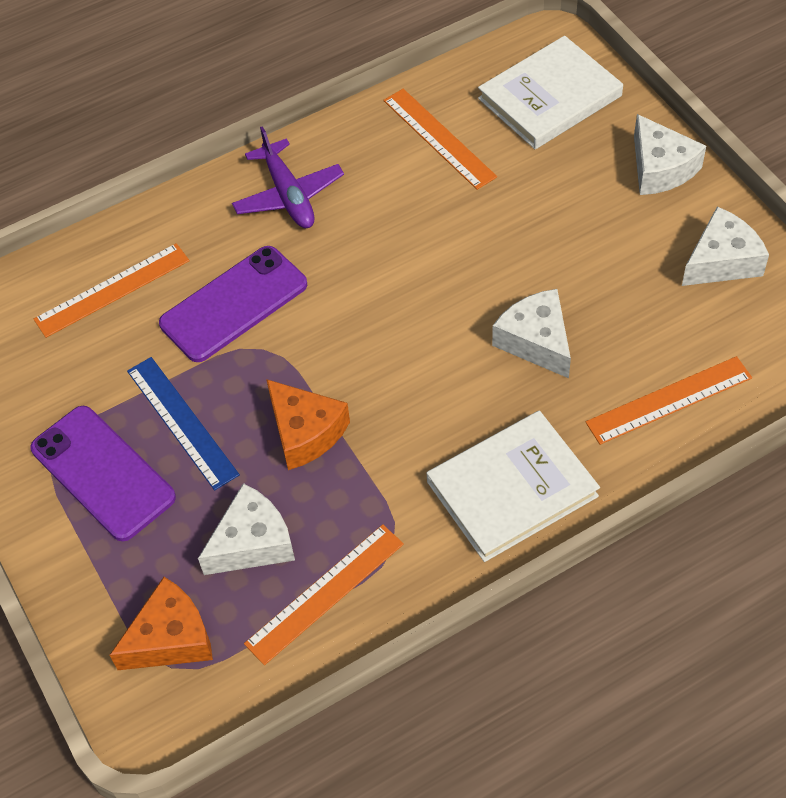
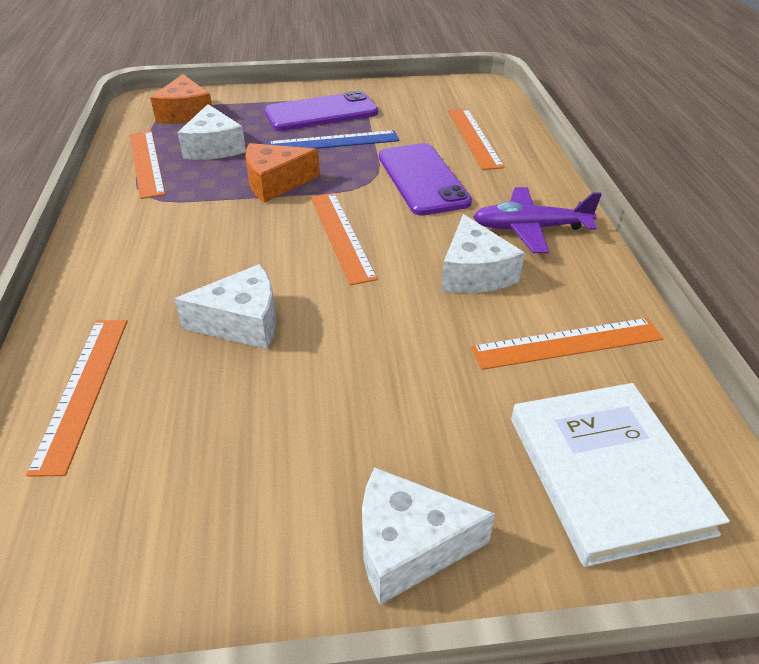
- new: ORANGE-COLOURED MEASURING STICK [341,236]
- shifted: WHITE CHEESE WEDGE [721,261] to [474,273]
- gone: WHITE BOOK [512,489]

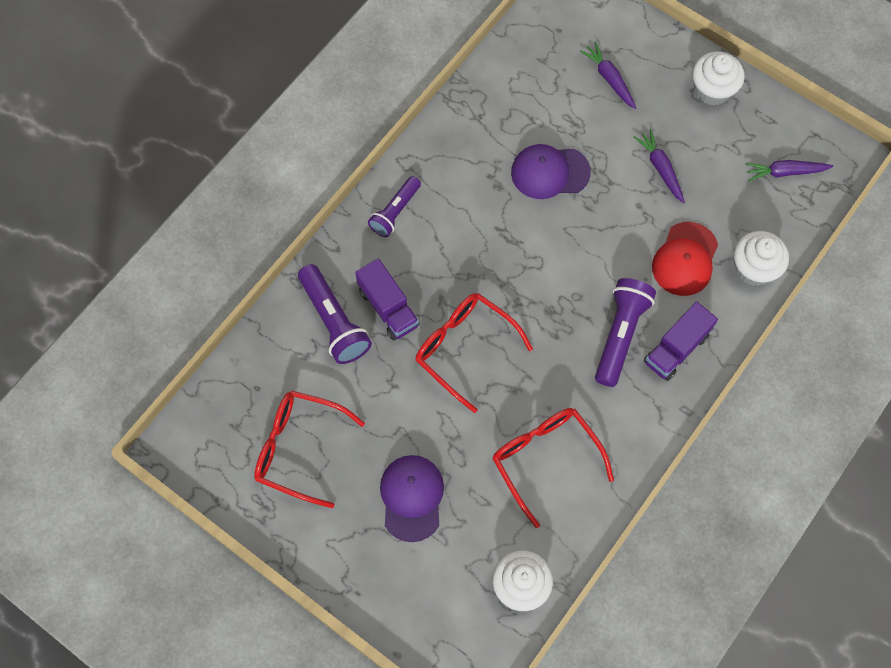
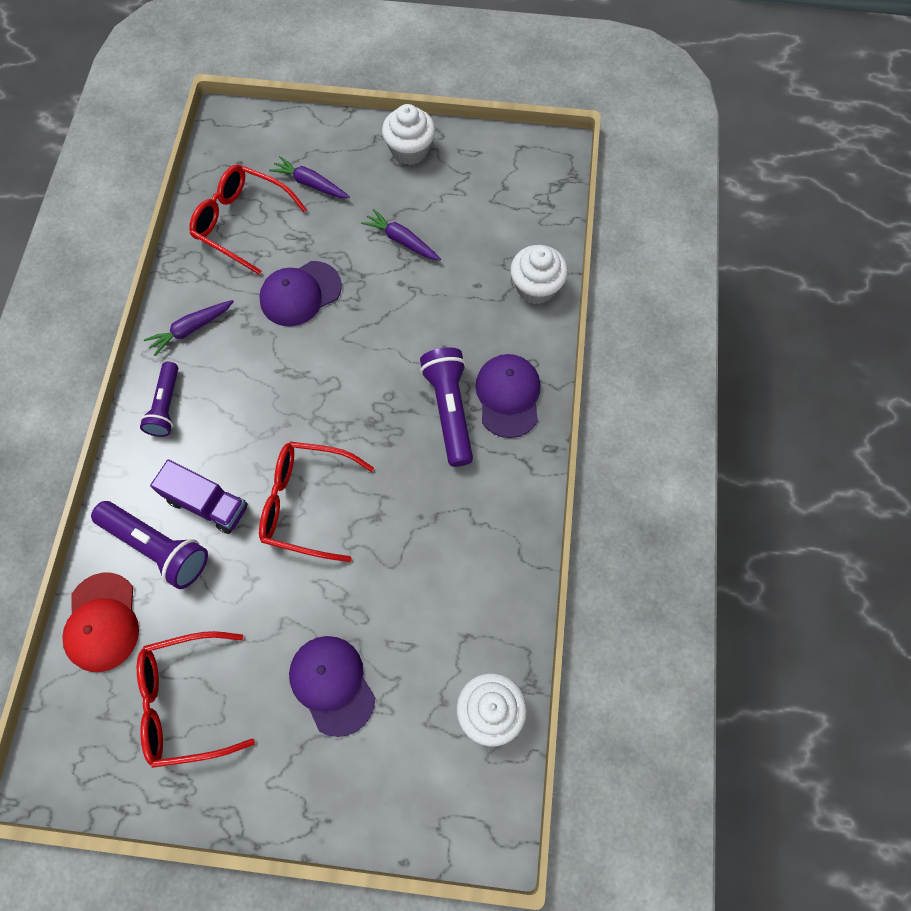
- shifted: CRIMSON PEAKED CAP [685,259] to [102,622]
- shifted: ROYAL PURPLE TOY CARROT [785,172] to [191,329]
- shifted: CRIMSON SPECTACLES [545,460] to [242,223]
- swapped: ROYAL PURPLE TOY TRUCK [676,349] to ROYAL PURPLE PEAKED CAP [508,396]

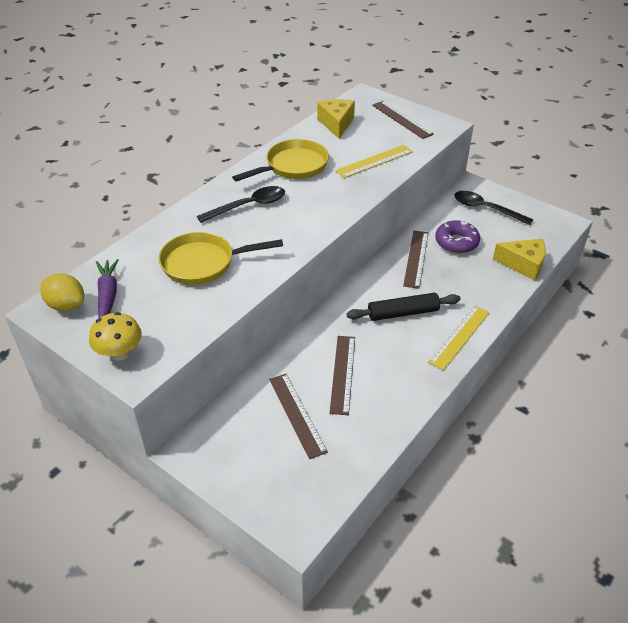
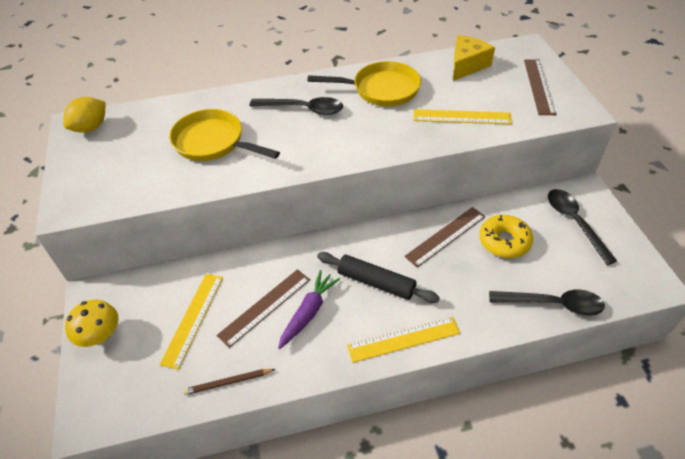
- rotated: YELLOW TOY LEMON [66,305] = [91,127] 60 degrees clockwise
- shifted: YELLOW FUNGUS [120,353] to [101,336]
- repainted: RUSSET MEASURING STICK [297,414] to YELLOW MEASURING STICK [193,319]
- new: RUSSET WOODEN PENCIL [228,382]
- shifted: ROYAL PURPLE TOY CARROT [108,295] to [308,312]
- repainted: ROYAL PURPLE DONUT [456,242] to YELLOW DONUT [504,241]
- swapped: YELLOW CHEESE WEDGE [523,264] to BLACK TEASPOON [553,304]

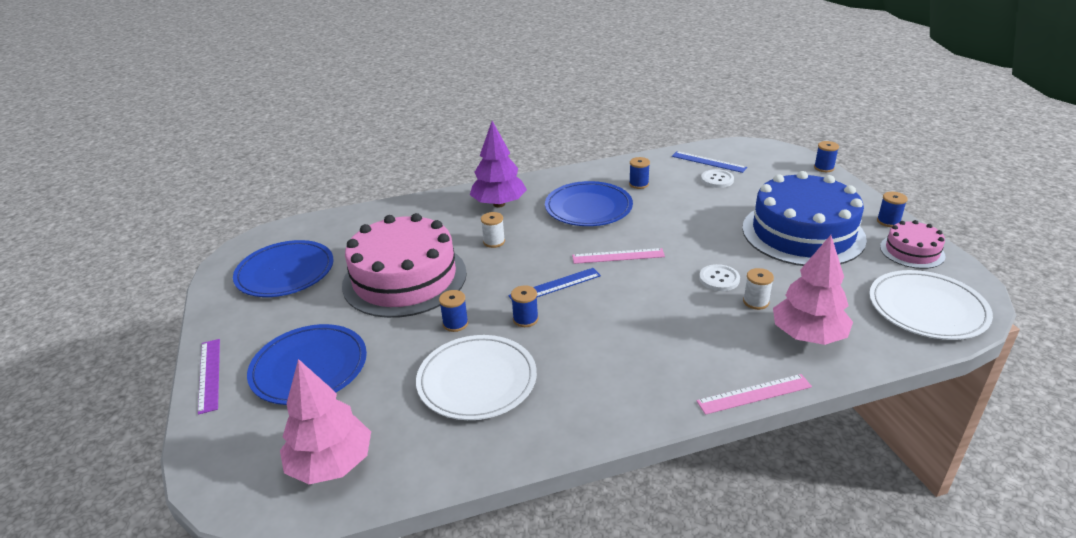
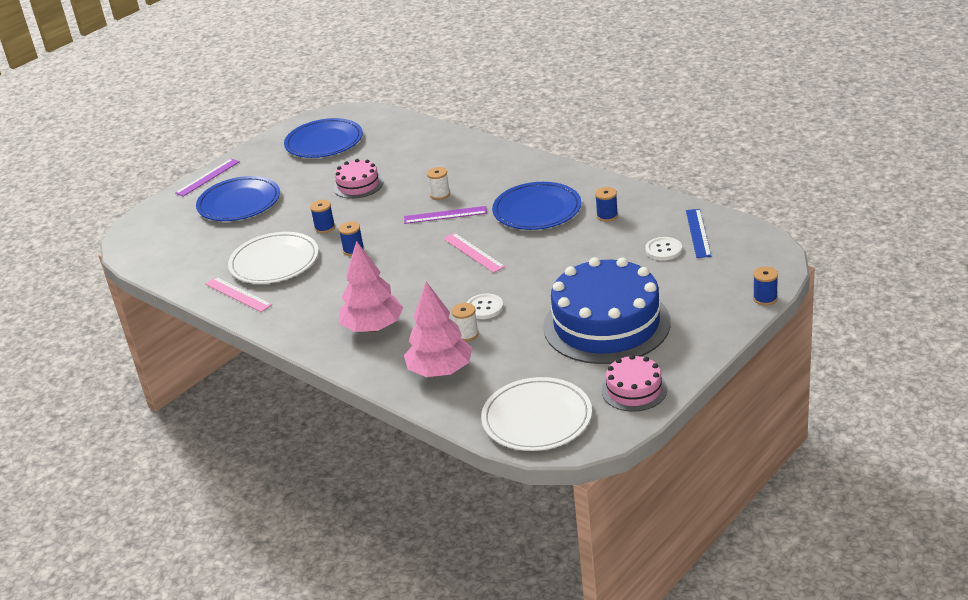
- shifted: ROSE-PINK MEASURING STICK [754,394] to [238,294]
- scaled: ROSE-PINK GATEAU [405,278] = [358,185] x0.48
- shifted: ROSE-PINK TREE [331,464] to [373,327]
- new: ROYAL PURPLE MEASURING STICK [445,215]
- gone: ROYAL PURPLE TREE [499,204]
- gone: BLUE MEASURING STICK [555,286]
- gone: BLUE SPOOL [888,221]

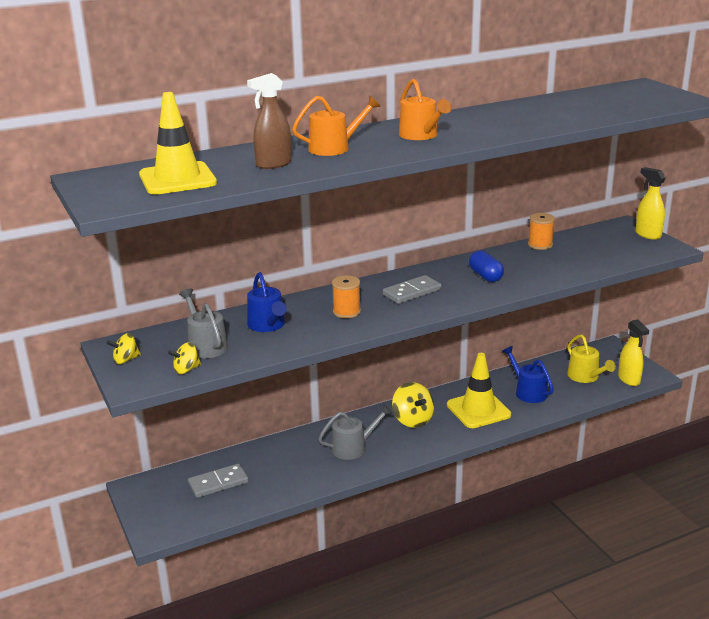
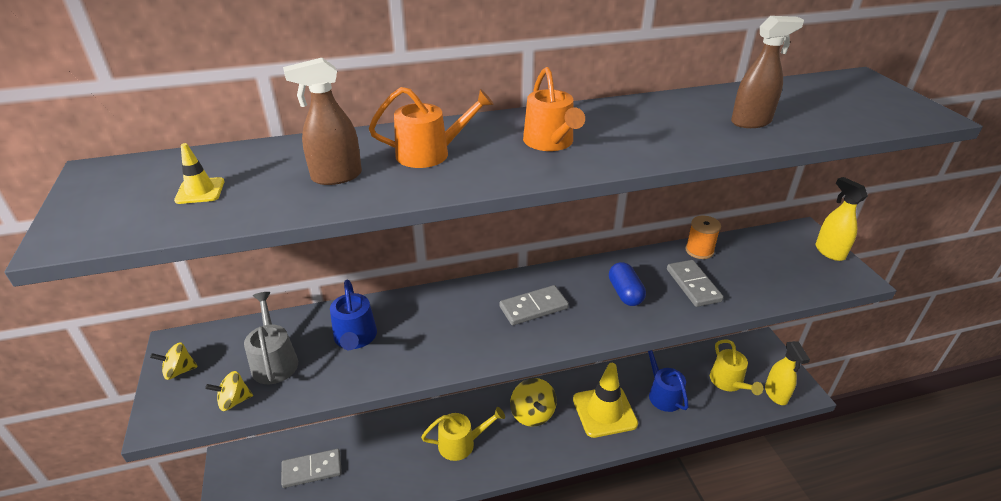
- scaled: YELLOW TRAFFIC CONE [177,179] = [200,191] x0.45
- repainted: GRAY WATERING CAN [353,448] to YELLOW WATERING CAN [461,443]
- new: GRAY DOMINO TILE [693,285]
- new: RUSSET SPRAYER [751,122]
- gone: ORANGE-COLOURED SPOOL [346,312]

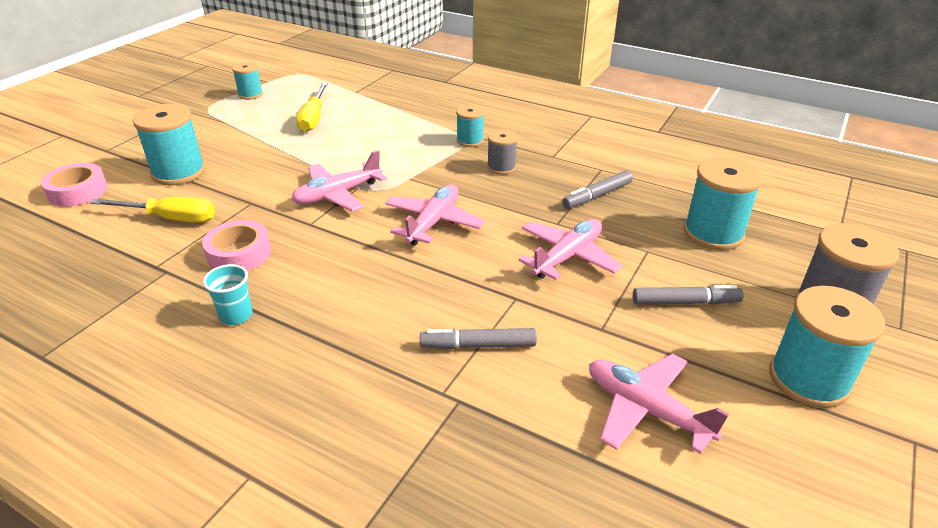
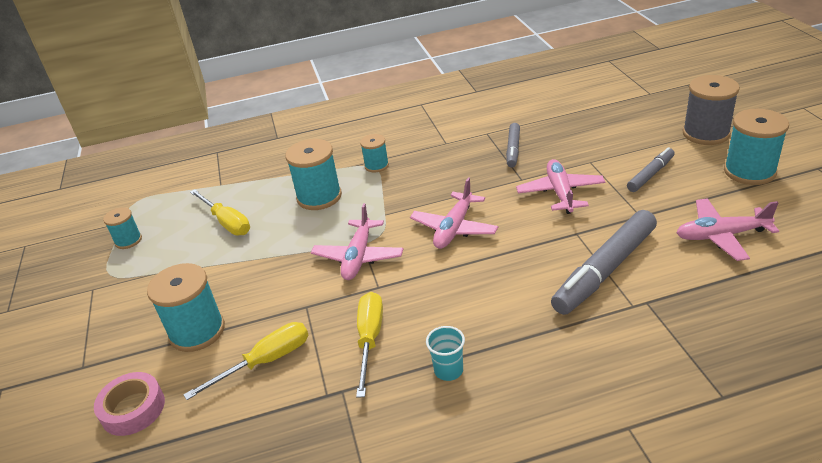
- shifted: AQUA SPOOL [713,233] to [319,197]
- swapped: ROSE-PINK ROLL OF TAPE [239,253] to YELLOW HAND SCREWDRIVER [370,339]
- rotated: ROSE-PINK PLANE [433,222] = [454,228] 135 degrees counterclockwise
- scaled: GRAY FELT PEN [478,345] = [605,270] x1.82
- gone: GRAY SPOOL [501,167]

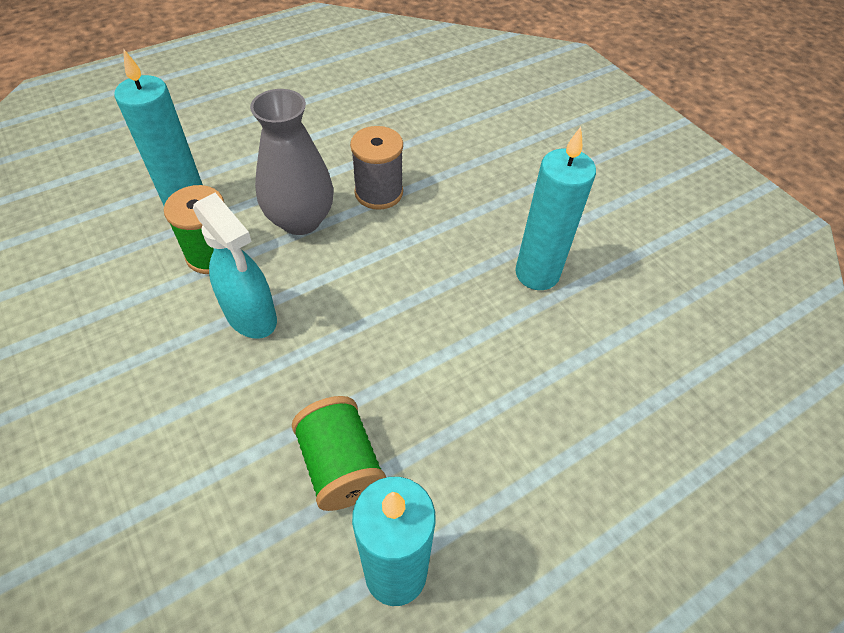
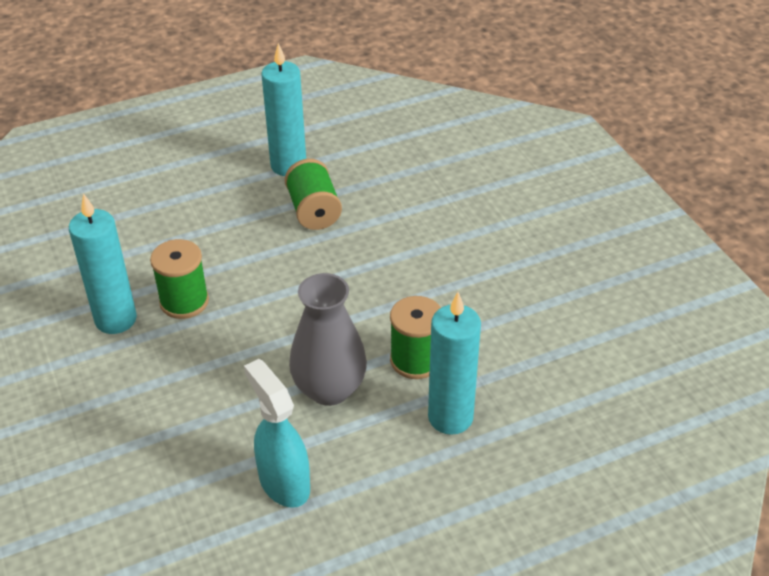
- new: EMERALD SPOOL [184,301]
- shifted: AQUA SPRAYER [251,316] to [284,483]
- gone: GRAY SPOOL [378,193]

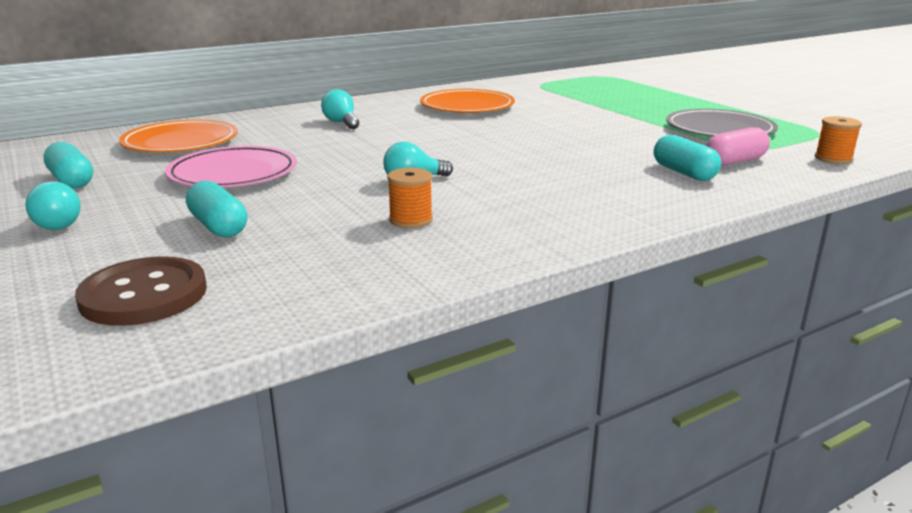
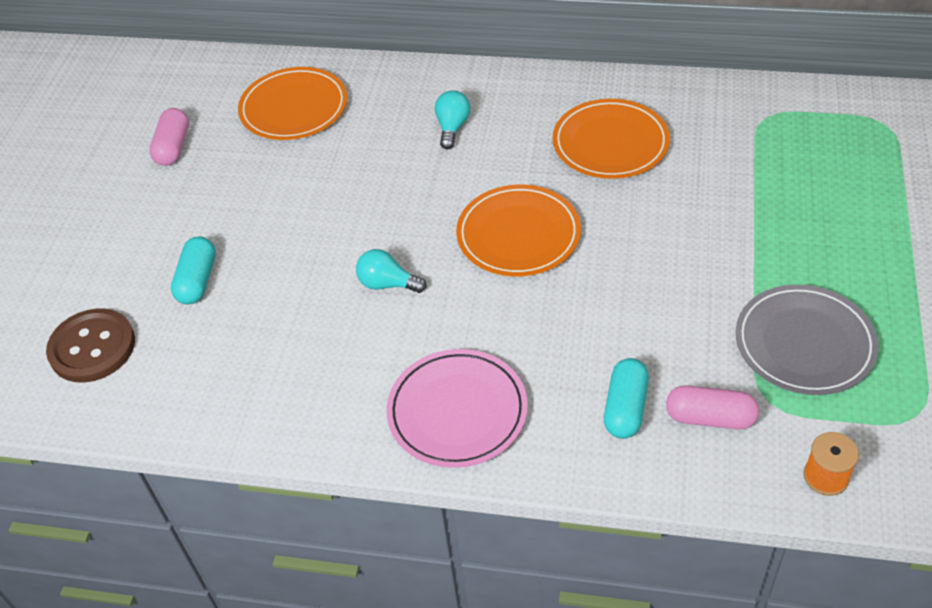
- repainted: AQUA CAPSULE [71,180] to ROSE-PINK CAPSULE [173,147]
- shifted: ROSE-PINK FLAT DISH [233,173] to [457,411]
- new: ORANGE-COLOURED FLAT DISH [518,235]
- gone: AQUA BULB [58,224]
- gone: ORANGE-COLOURED SPOOL [411,220]

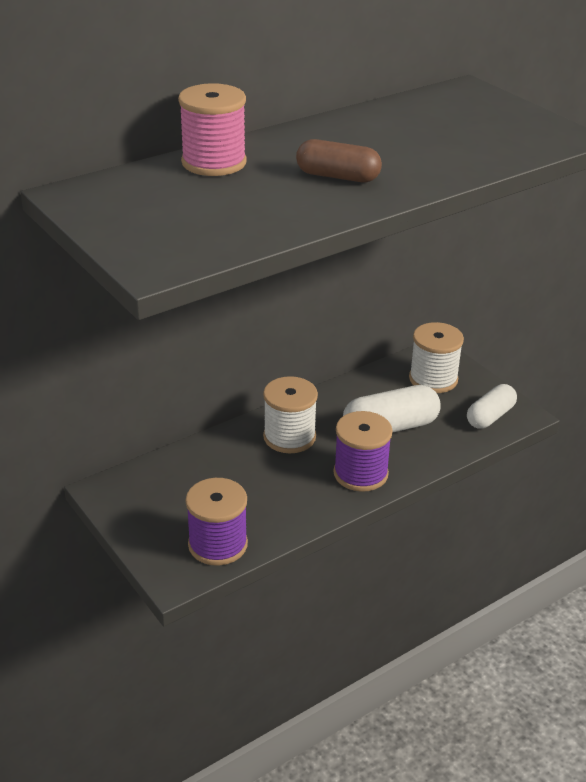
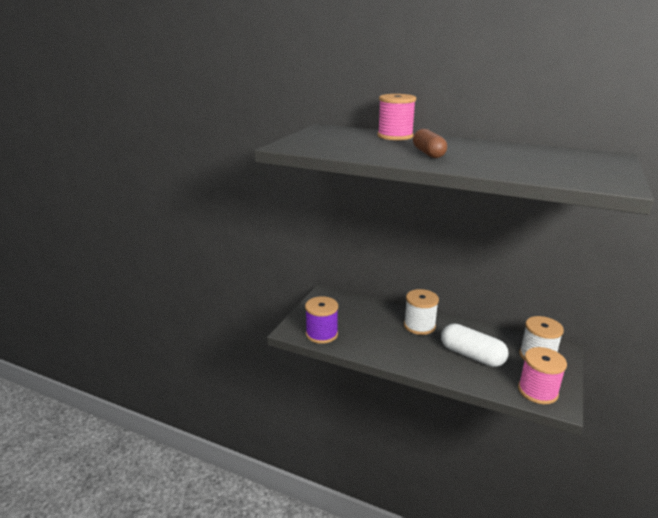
- swapped: WHITE CAPSULE [490,416] to ROSE-PINK SPOOL [537,391]
- gone: ROYAL PURPLE SPOOL [360,473]

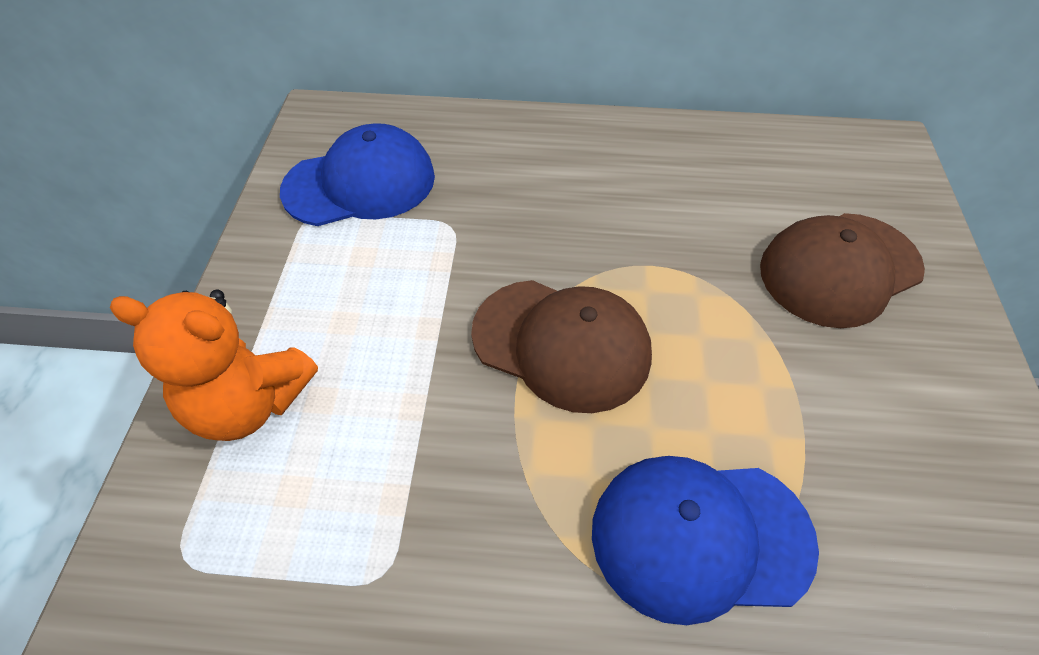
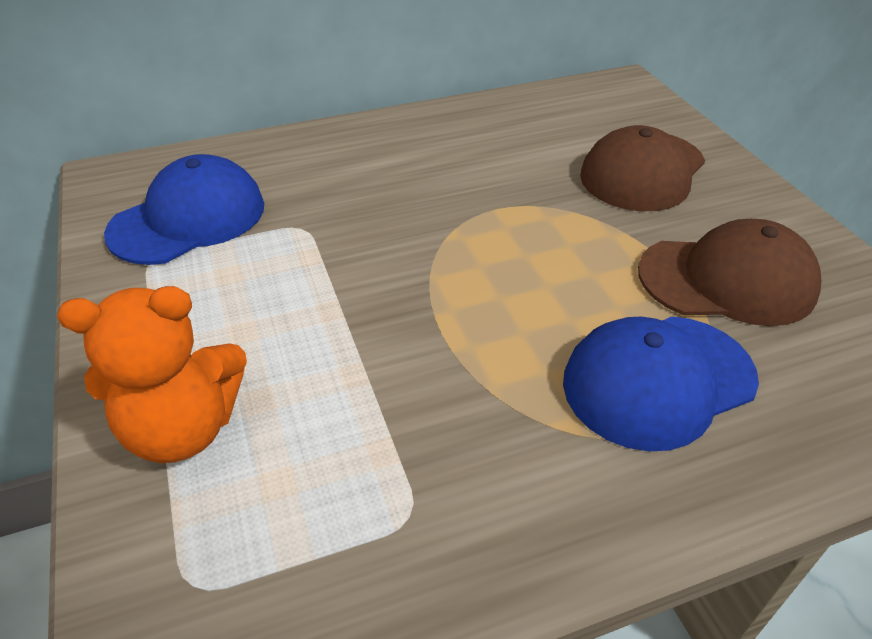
- shifted: RUSSET PEAKED CAP [561,344] to [727,280]

